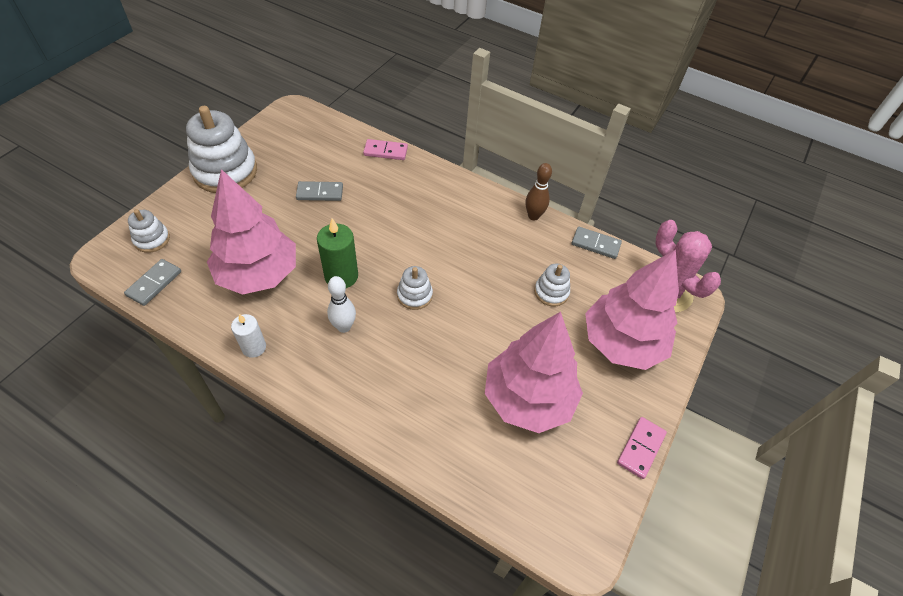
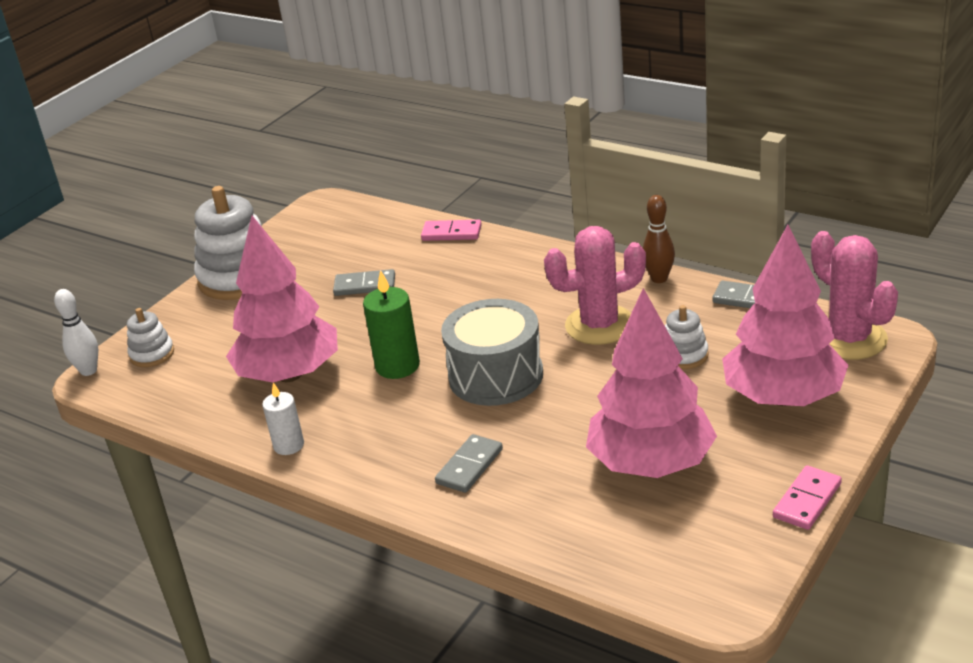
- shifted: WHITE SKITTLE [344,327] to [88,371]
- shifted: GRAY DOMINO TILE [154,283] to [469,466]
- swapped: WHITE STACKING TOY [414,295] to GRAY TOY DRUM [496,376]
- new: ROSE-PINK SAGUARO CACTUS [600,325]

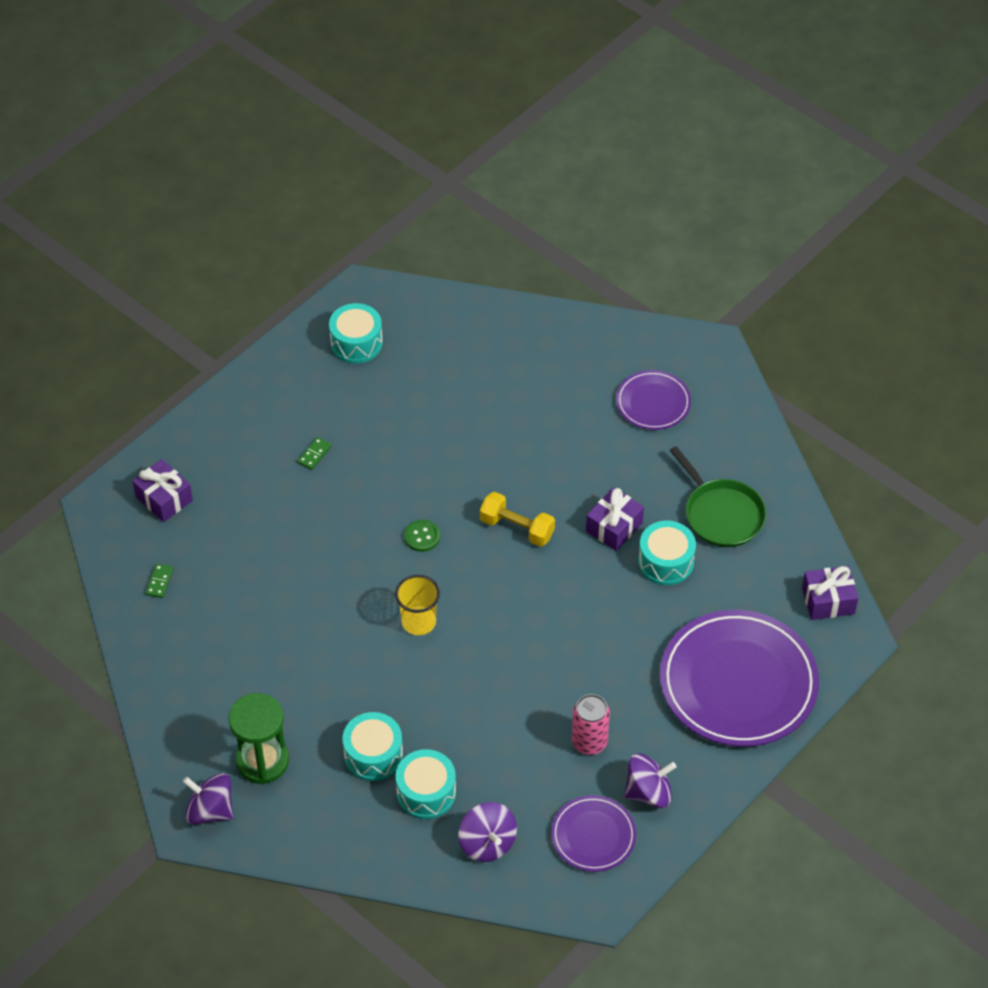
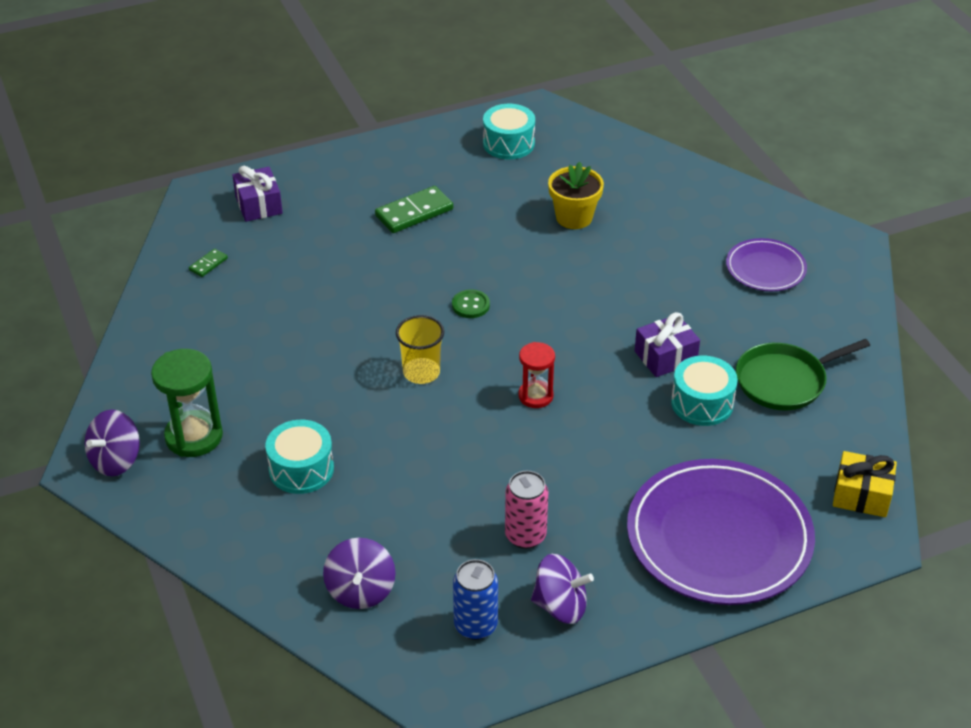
- rotated: ROYAL PURPLE TOY TOP [210,810] = [116,460] 105 degrees counterclockwise
- scaled: EMERALD DOMINO TILE [314,454] = [414,213] x2.00
- swapped: ROYAL PURPLE FLAT DISH [593,836] to BLUE CAN [475,625]
- new: CRIMSON SAND TIMER [535,396]
- new: YELLOW POTTED PLANT [574,217]
- rotated: EMERALD SKILLET [721,514] = [784,381] 75 degrees clockwise
- repainted: ROYAL PURPLE WRAPPED GIFT [828,601] to YELLOW WRAPPED GIFT [861,495]
- gone: AQUA TOY DRUM [426,792]
- gone: YELLOW FREE WEIGHT [517,528]

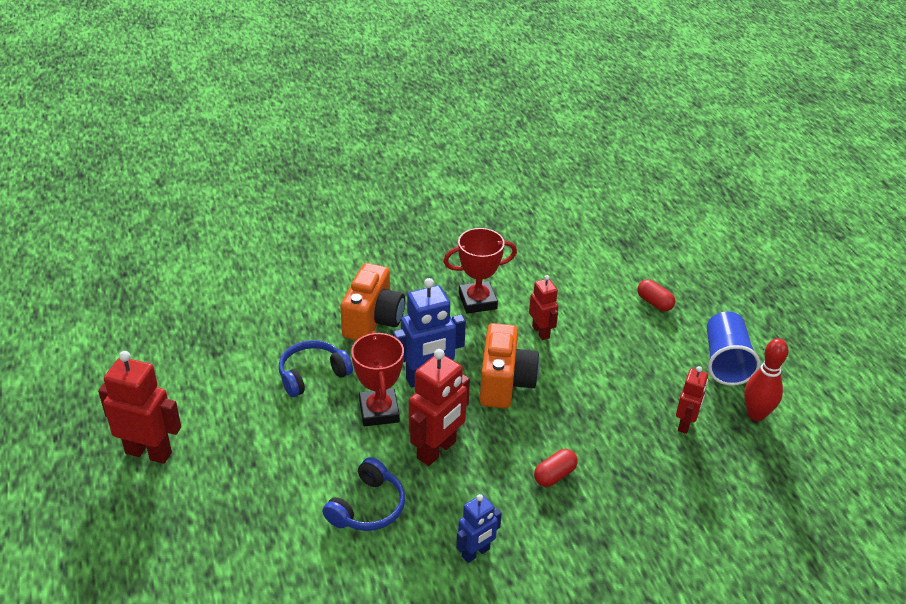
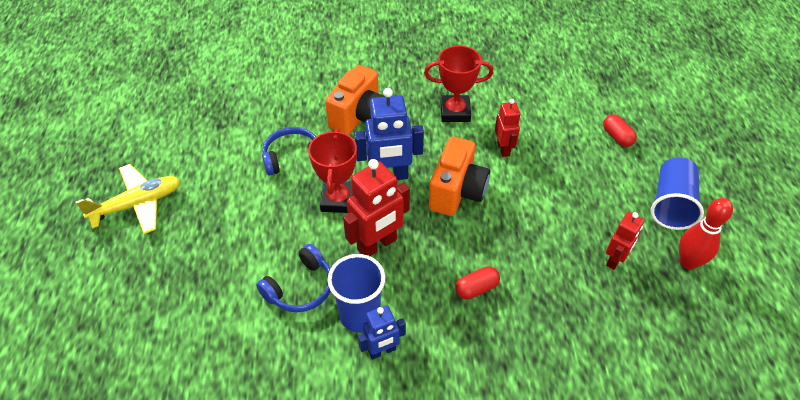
- swapped: CRIMSON ROBOT FIGURE [149,452] to YELLOW PLANE [138,204]
- new: BLUE BEAKER [360,315]

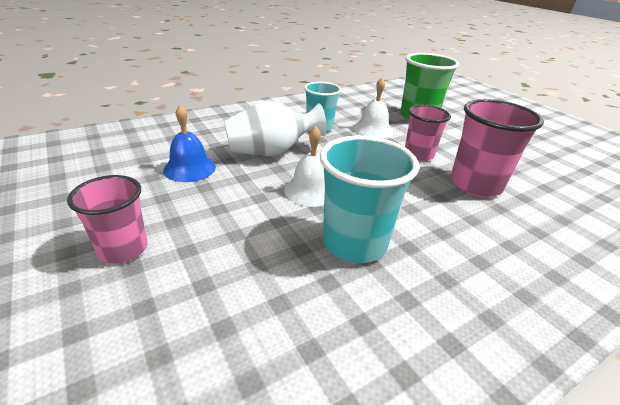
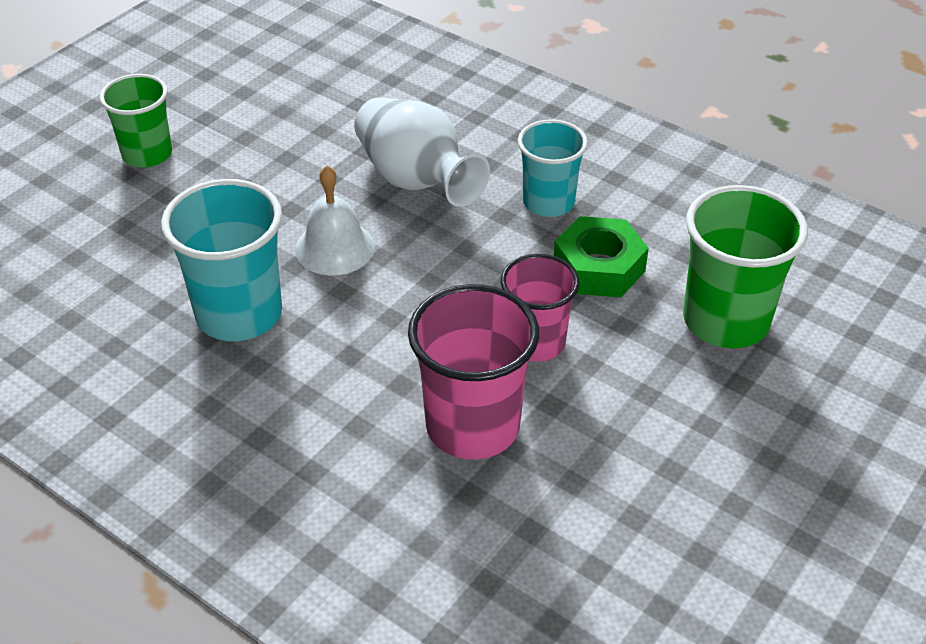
- repainted: ROSE-PINK BEAKER [123,249] to EMERALD BEAKER [147,154]
- swapped: WHITE BELL [373,129] to EMERALD HEX NUT [598,267]
- gone: BLUE BELL [189,168]

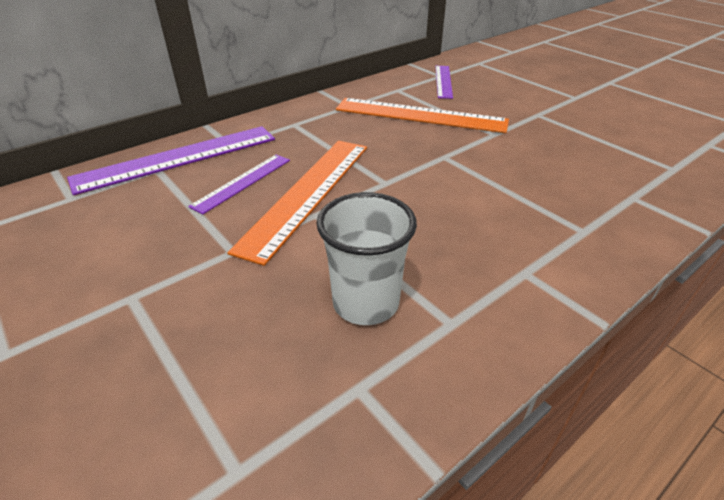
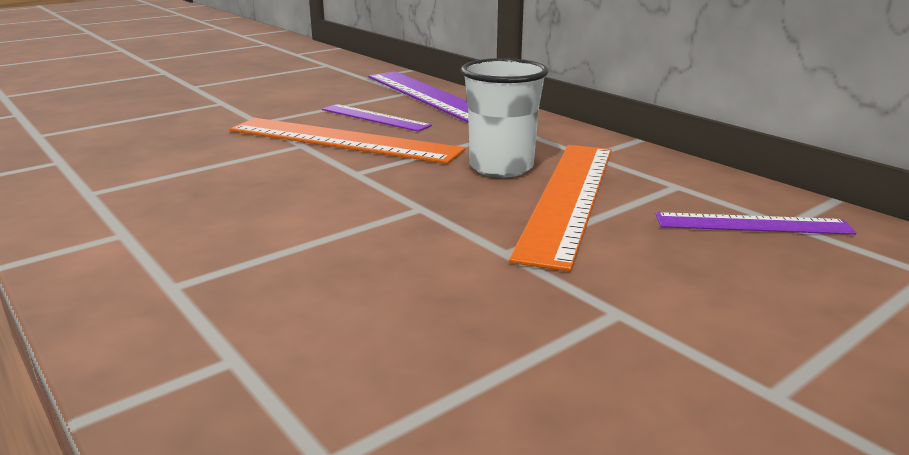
- shifted: WHITE BEAKER [366,303] to [501,167]

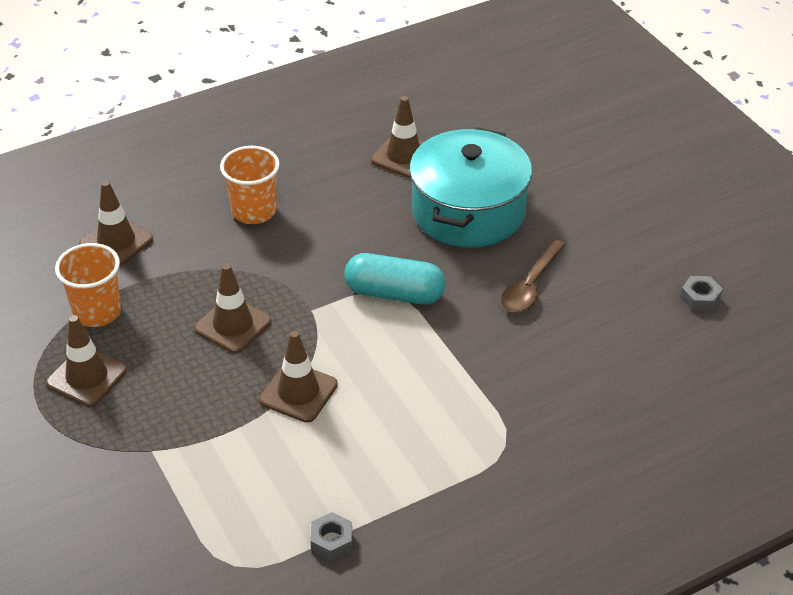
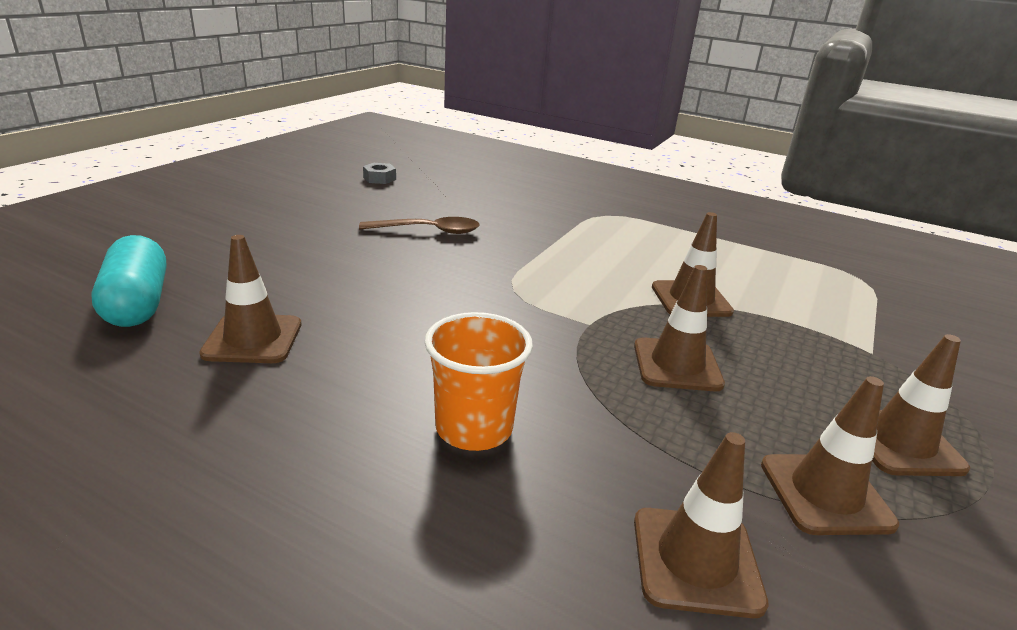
- shifted: AQUA CAPSULE [394,293] to [137,303]
- swapped: ORANGE-COLOURED BEAKER [97,312] to RUSSET TRAFFIC CONE [825,494]
- gone: GRAY HEX NUT [331,541]
- gone: AQUA POT [468,211]

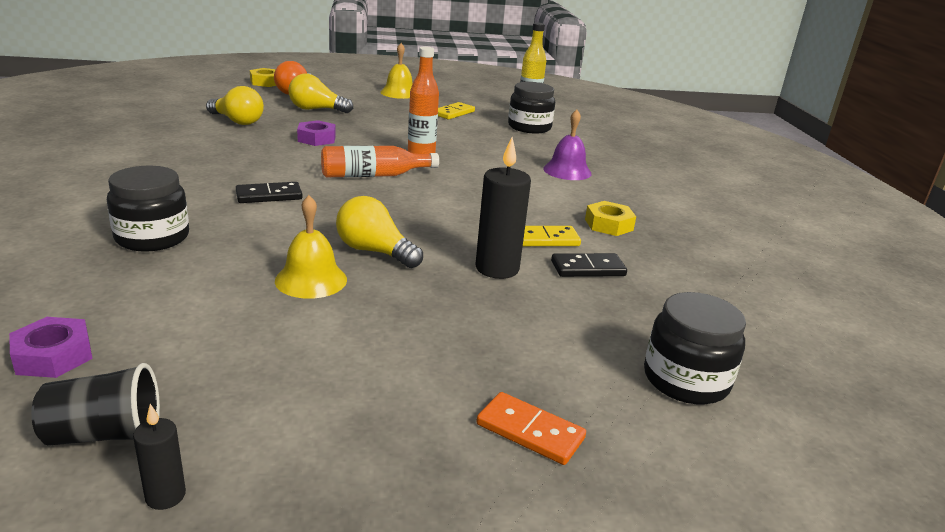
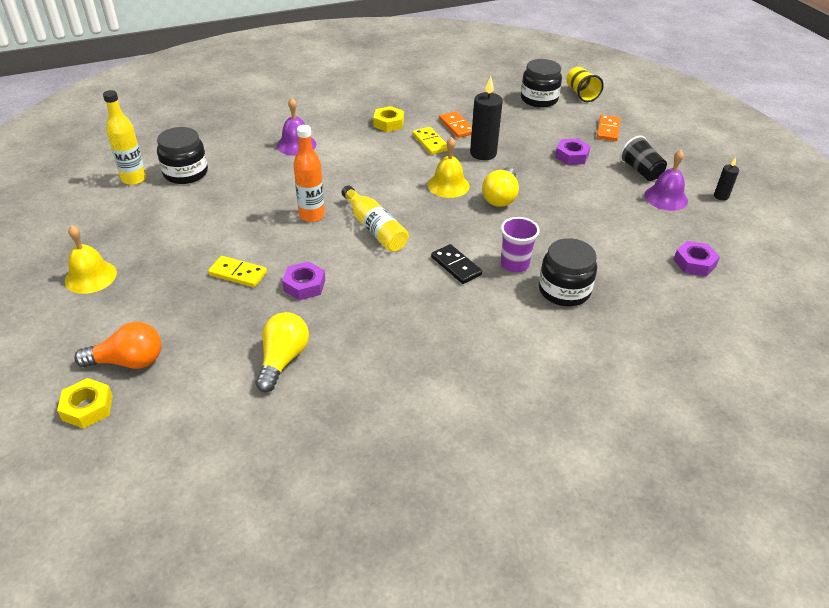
- shifted: YELLOW DOMINO TILE [453,113] to [238,274]
- repainted: ORANGE-COLOURED BOTTLE [374,175] to YELLOW BOTTLE [374,228]
- shifted: YELLOW BELL [311,280] to [448,185]
- repainted: BLACK DOMINO TILE [588,268] to ORANGE-COLOURED DOMINO TILE [456,126]
- new: ROYAL PURPLE BEAKER [514,264]
- new: ROYAL PURPLE HEX NUT [571,156]
- new: YELLOW BEAKER [581,94]
- shifted: BLACK BEAKER [105,434] to [640,171]
- new: ROYAL PURPLE BELL [666,198]
- gone: YELLOW BULB [316,109]

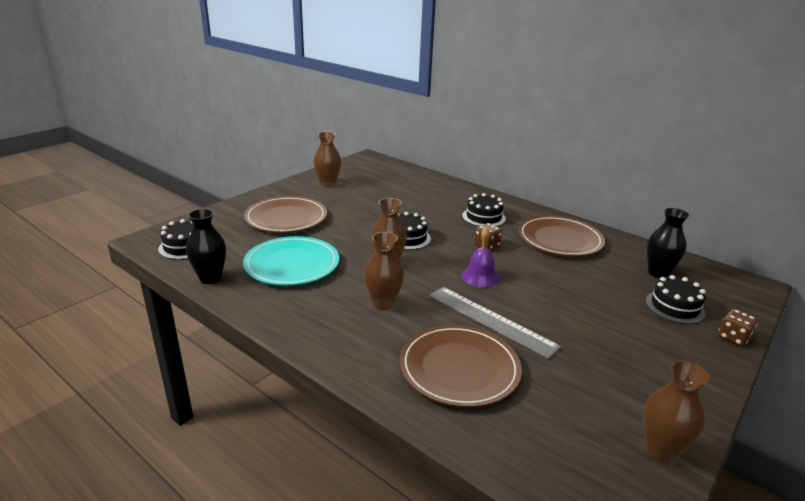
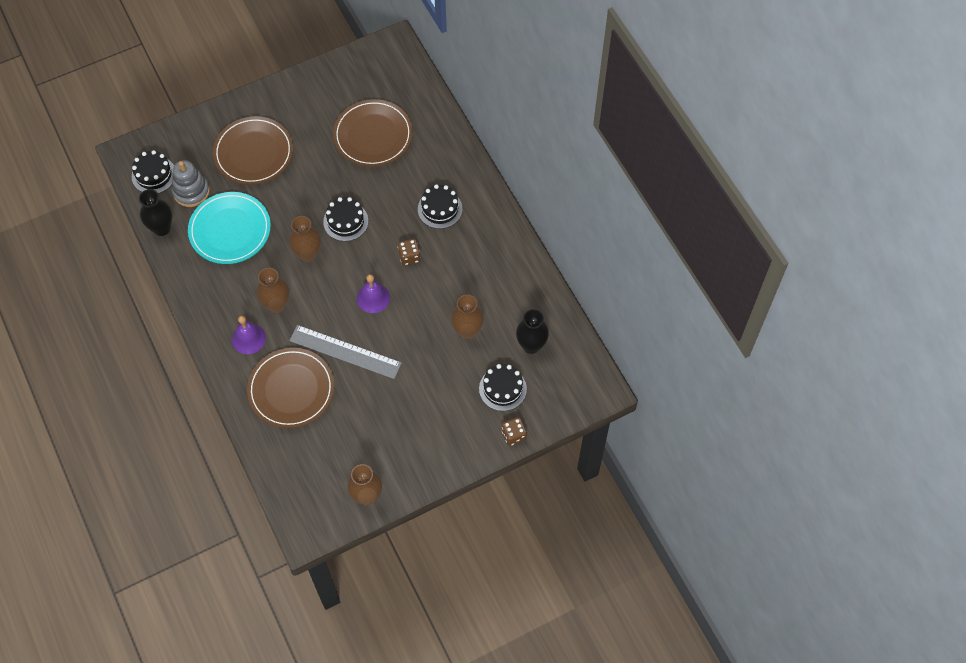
- new: GRAY STACKING TOY [191,191]
- new: ROYAL PURPLE BELL [248,338]
- rotated: GRAY MEASURING STICK [491,320] = [345,352] 45 degrees counterclockwise
- shifted: RUSSET FLAT DISH [560,239] to [373,135]
- shifted: RUSSET TALL VASE [328,184] to [467,331]

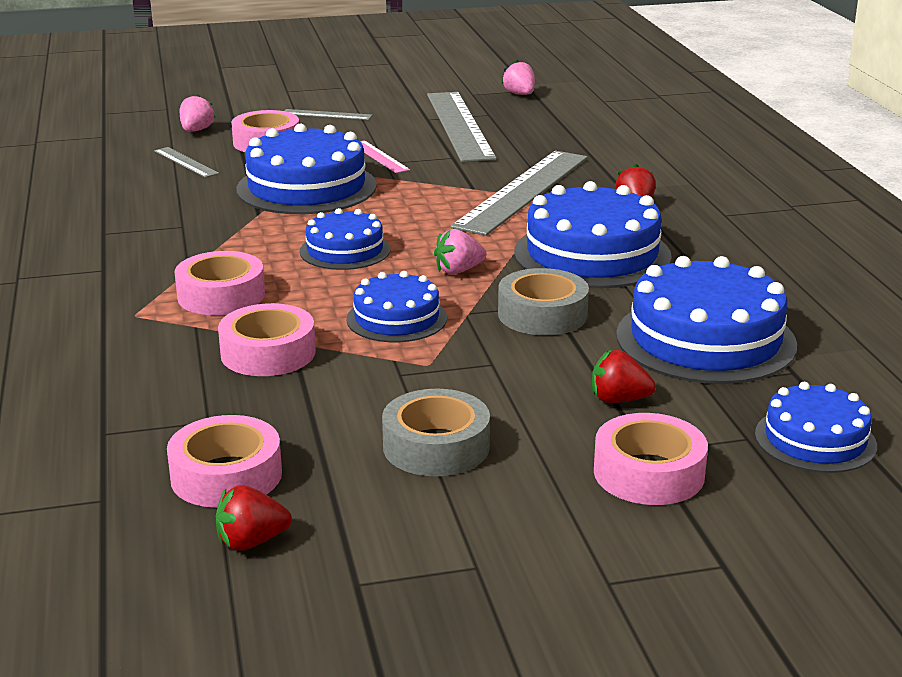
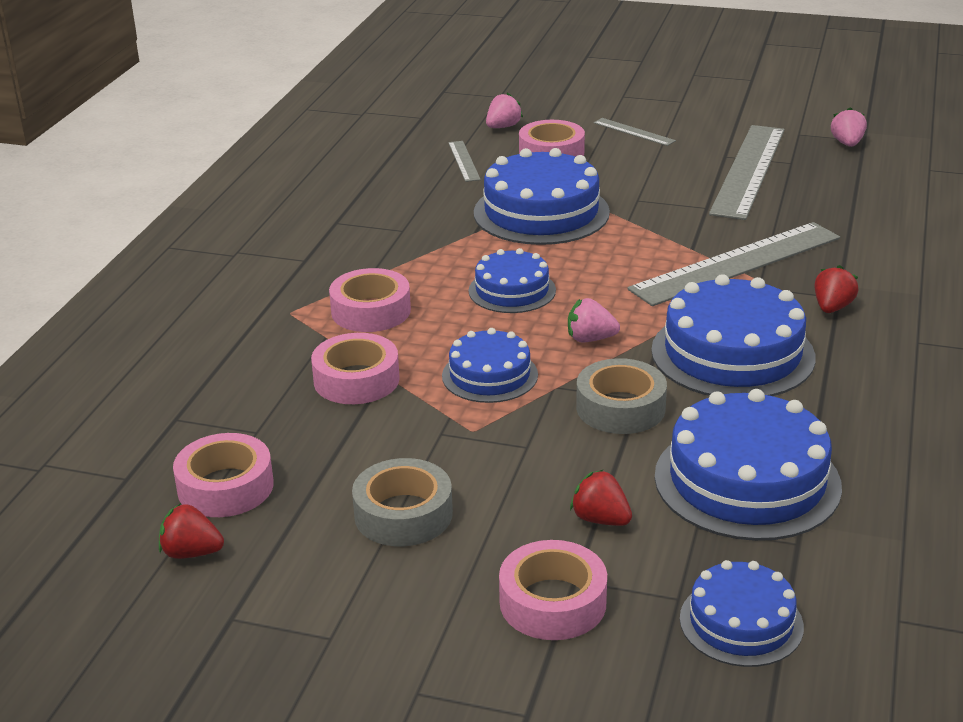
- gone: ROSE-PINK MEASURING STICK [379,156]

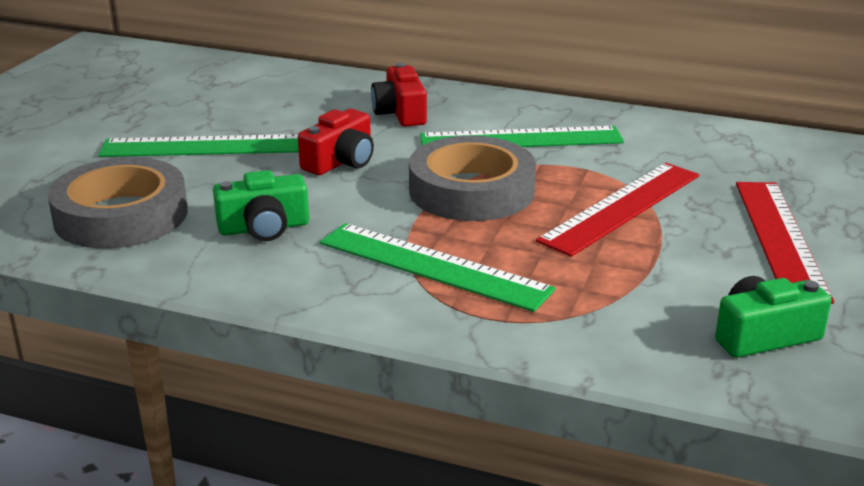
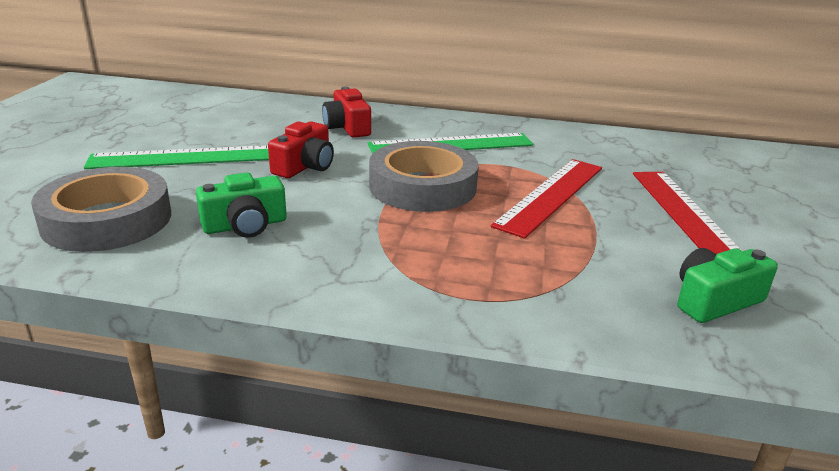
- gone: EMERALD MEASURING STICK [433,266]

